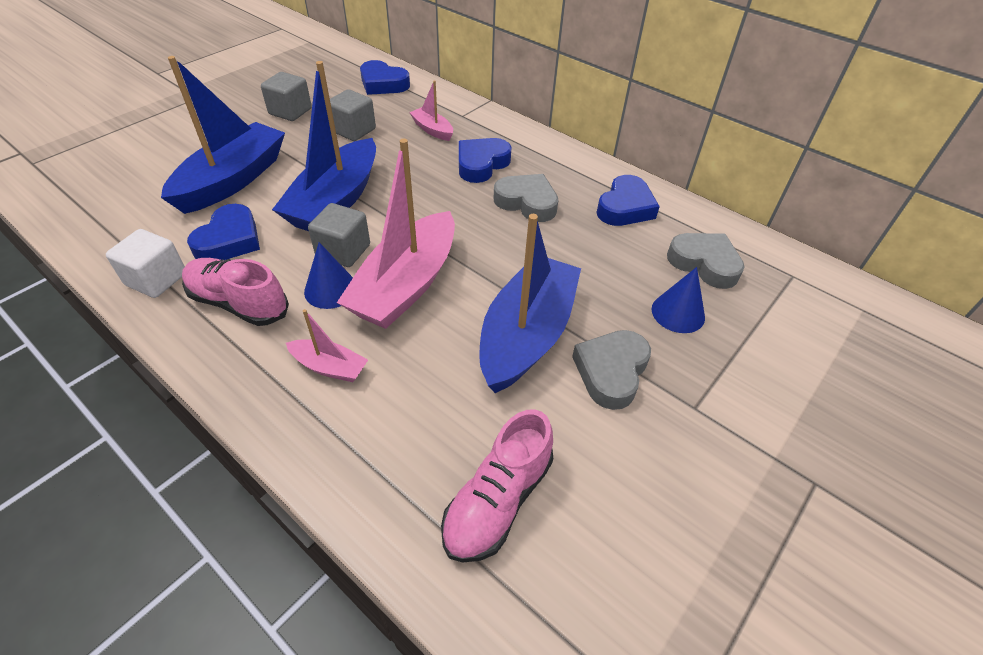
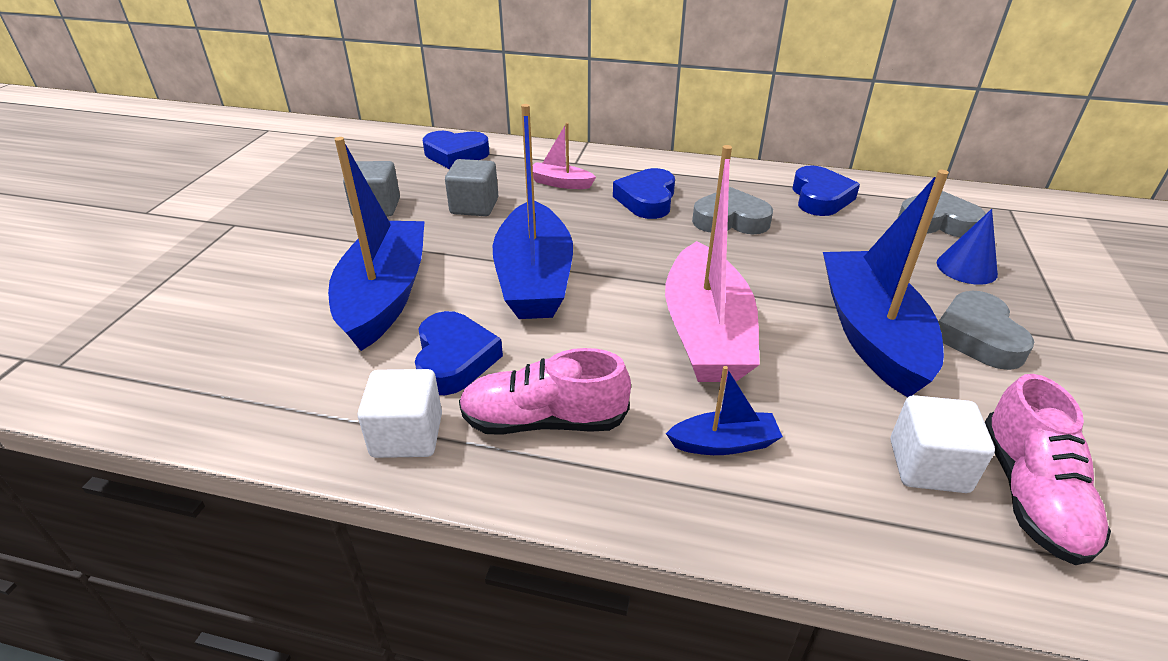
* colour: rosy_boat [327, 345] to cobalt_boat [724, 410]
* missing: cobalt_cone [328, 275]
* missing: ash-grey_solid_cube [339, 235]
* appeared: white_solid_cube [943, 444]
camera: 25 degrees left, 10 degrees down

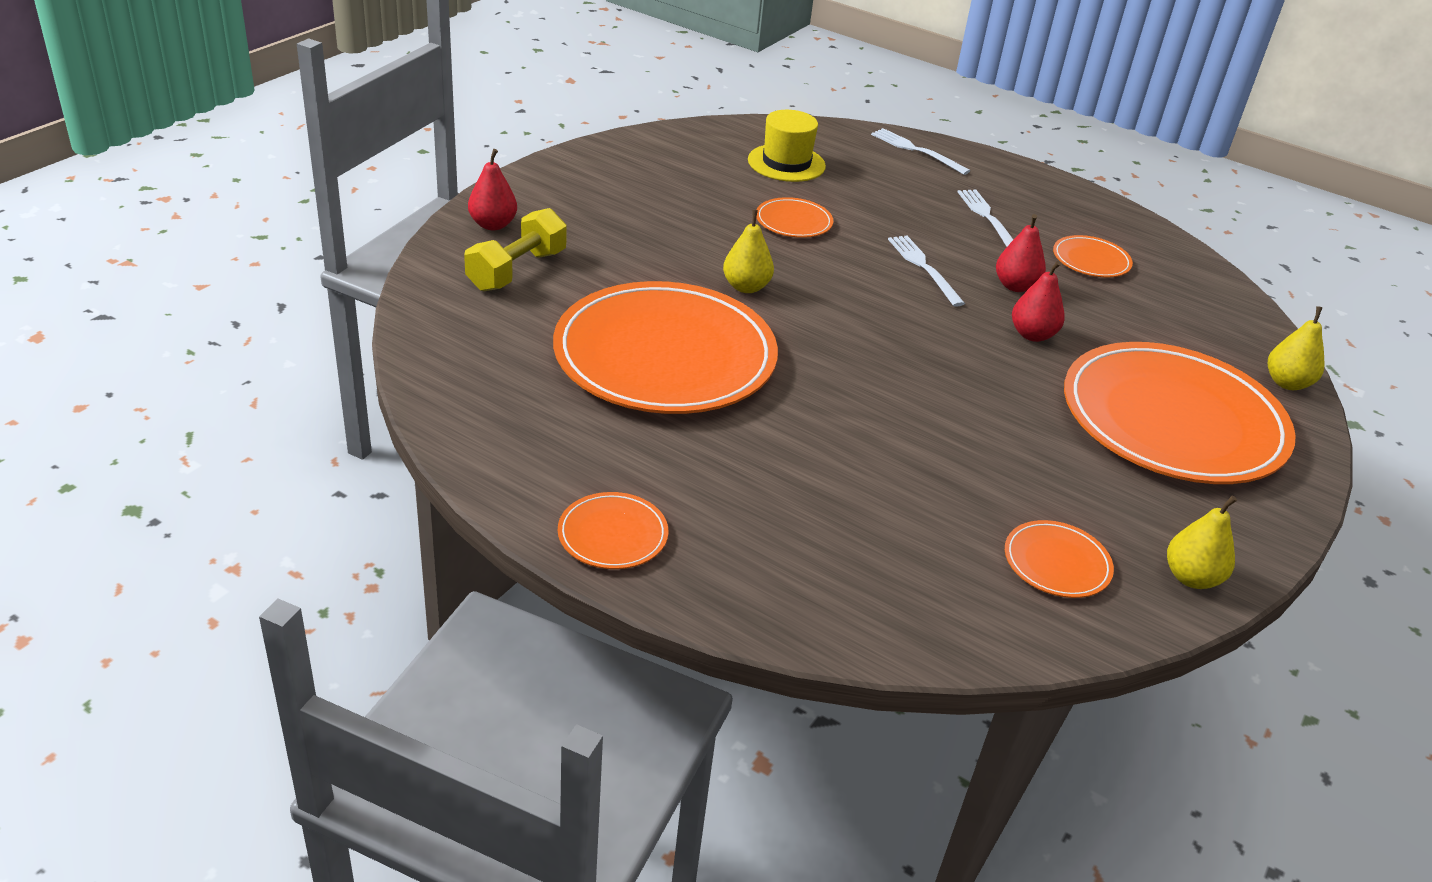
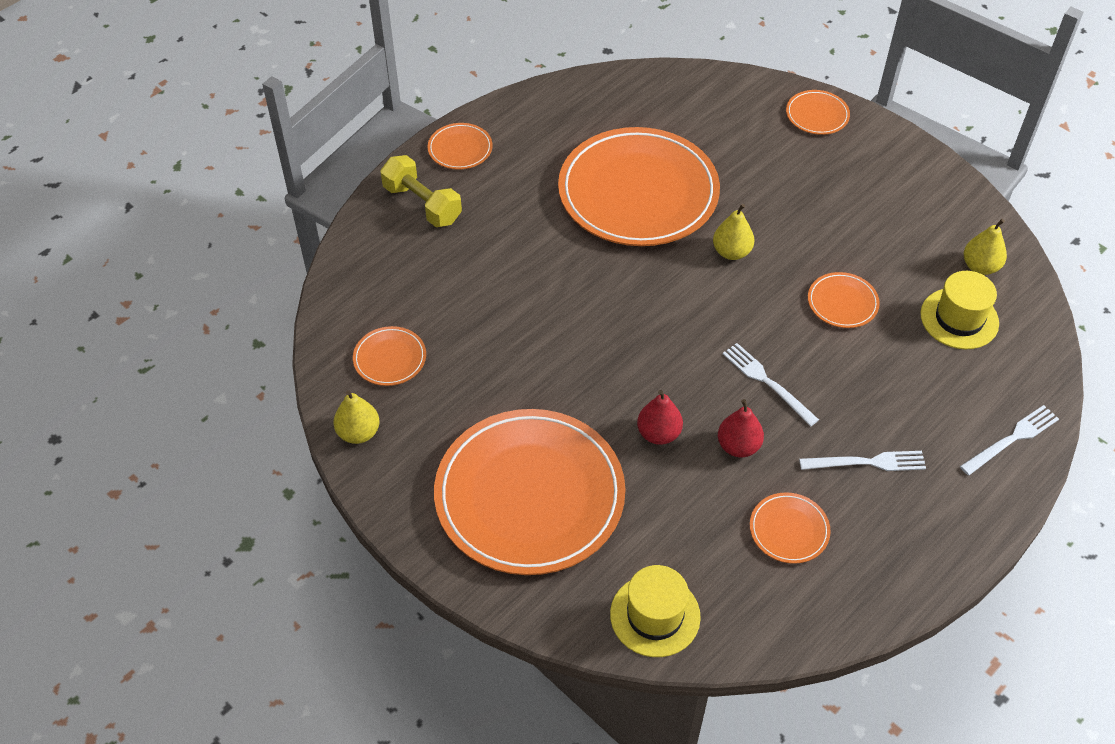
* relocated: golden_free_weight [515, 249] to [421, 191]
* exchanged: crimson_pear_fruit [492, 189] to orange-coloured_plate [818, 112]
* spun: white_table_fork [926, 271] = [771, 384] 120 degrees counterclockwise
* relocated: golden_pear_fruit [1296, 348] to [985, 247]
* appeared: golden_hat [655, 611]
camera: 105 degrees right, 15 degrees up

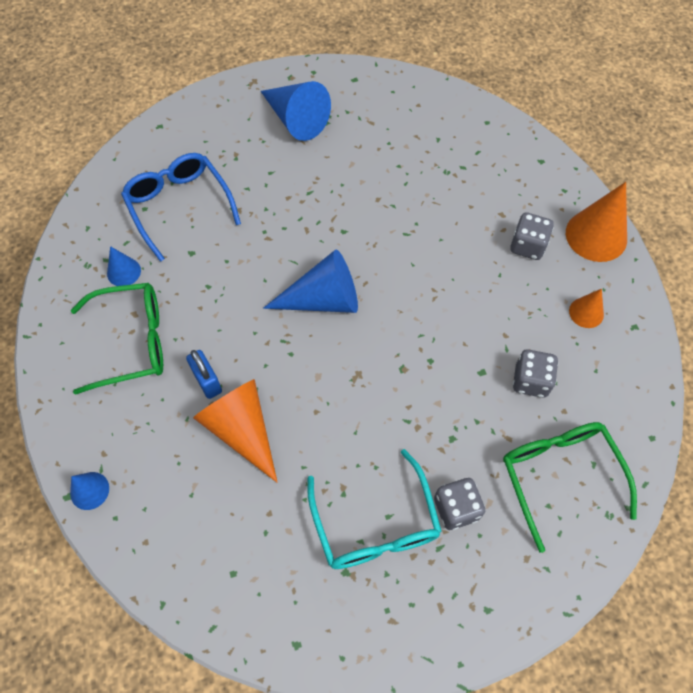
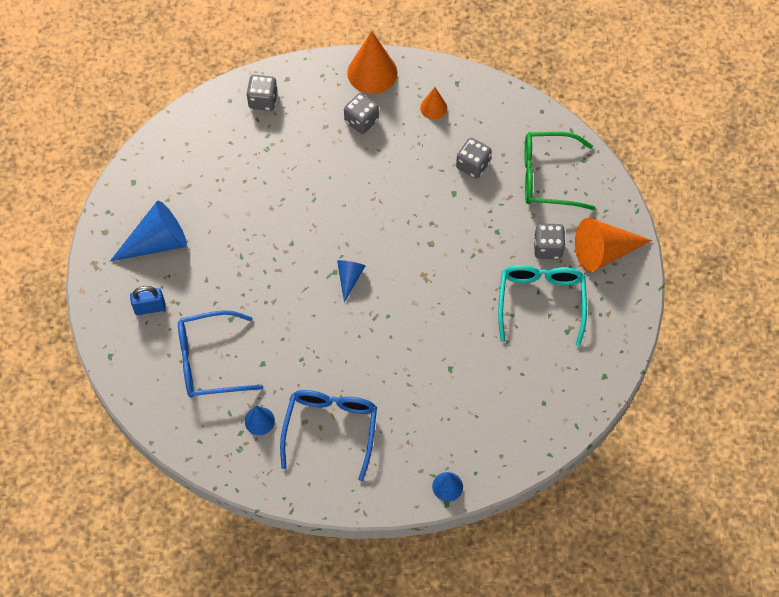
* colour: green_glasses [117, 339] to cobalt_glasses [328, 435]
* relocated: cobalt_padlock [204, 374] to [148, 300]
* relocated: orange-coloured_cone [235, 430] to [613, 245]
* size: cobalt_cone [310, 281] = [351, 281] x0.53
* spun: teal_glasses [374, 509] = [542, 305] 90 degrees counterclockwise
* appeared: ash-grey_dice [262, 93]
camera: 70 degrees left, 0 degrees up

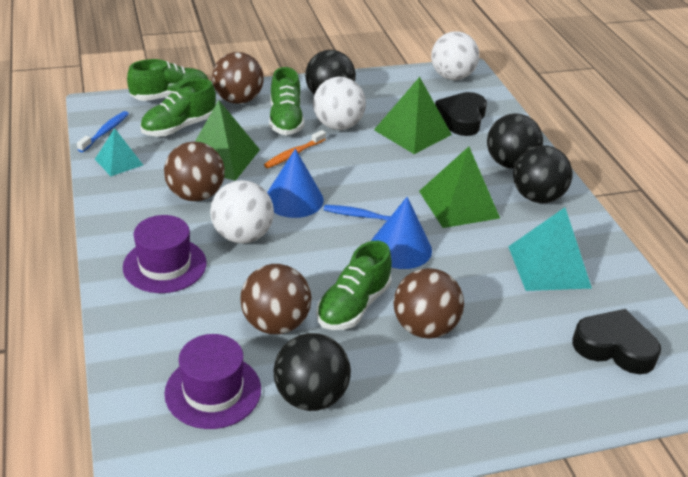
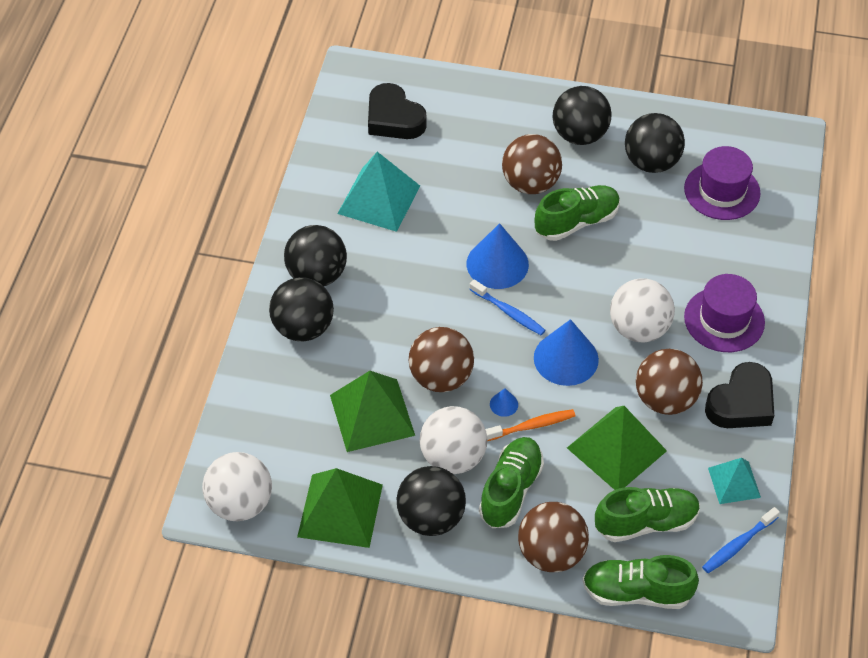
* relocated: russet_ball [276, 299] to [441, 359]
* relocated: green_pyramid [459, 187] to [340, 508]
* relocated: jet-black_love_heart [461, 114] to [739, 395]
* appeared: cobalt_cone [504, 402]
* appeared: jet-black_ball [582, 115]
camera: 150 degrees left, 15 degrees up

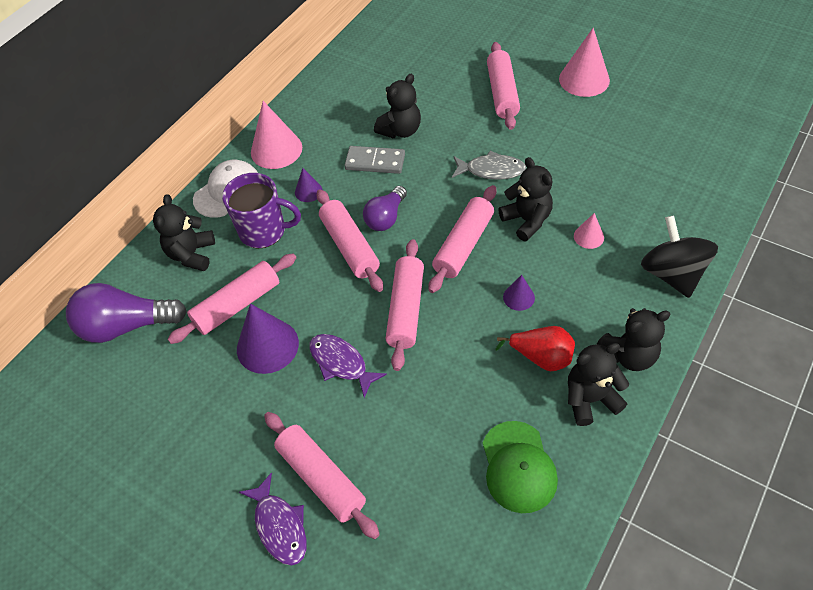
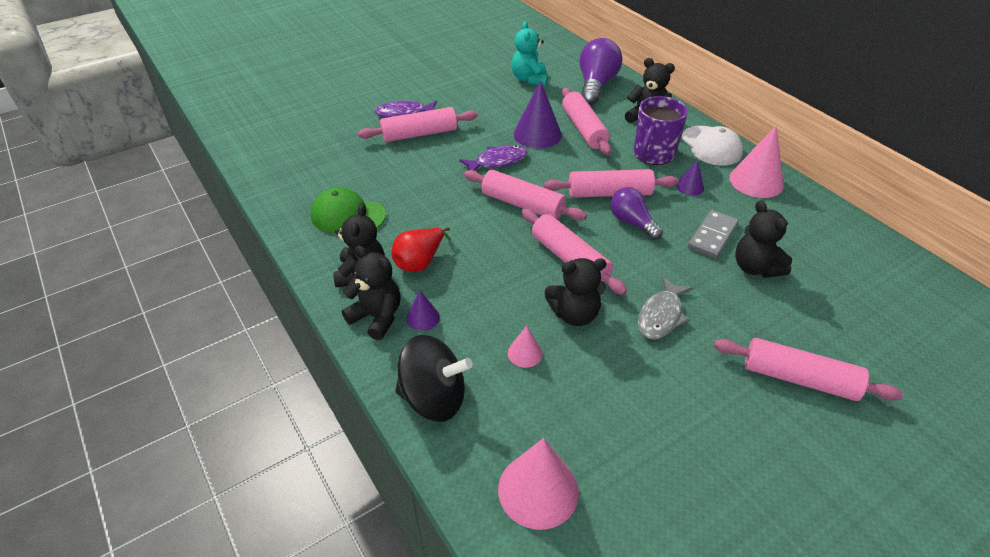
* relocated: purple_cone [519, 293] to [423, 310]
* relocated: rosy_cone [584, 62] to [538, 484]
* spun: jet-black_teddy_bear [633, 339] = [371, 293] 120 degrees clockwise
* appeared: teal_teddy_bear [529, 53]
camera: 110 degrees right, 10 degrees down

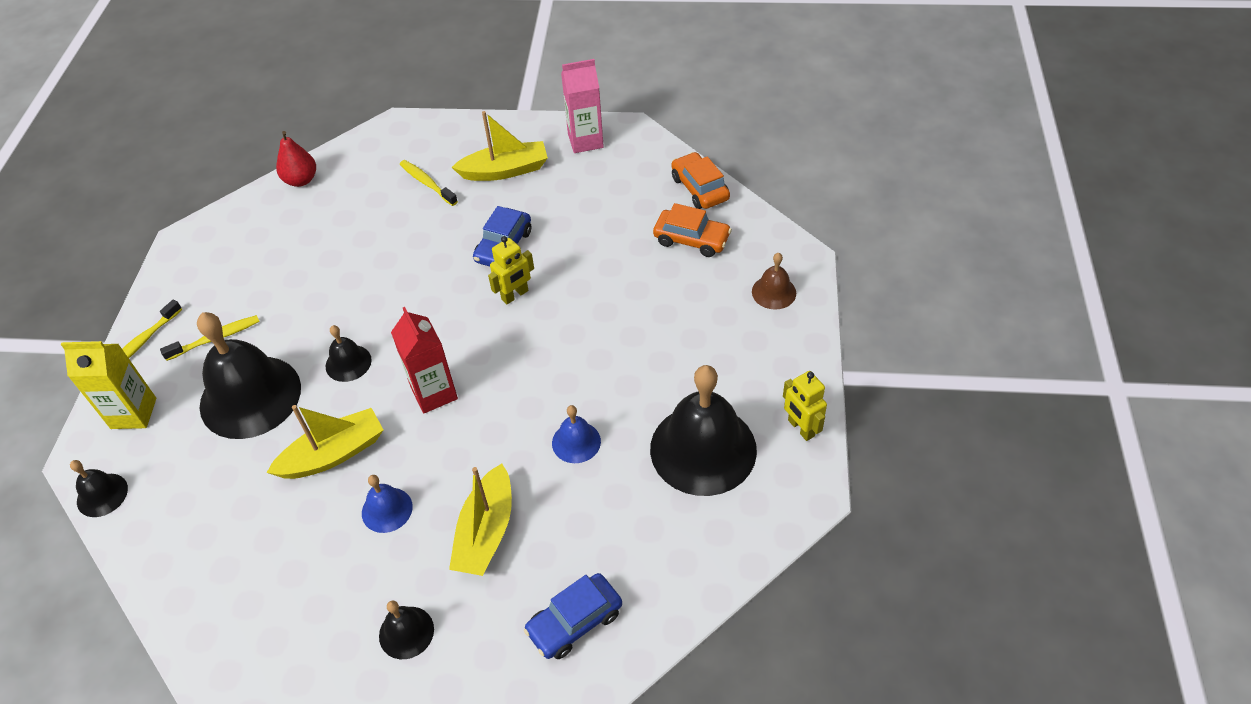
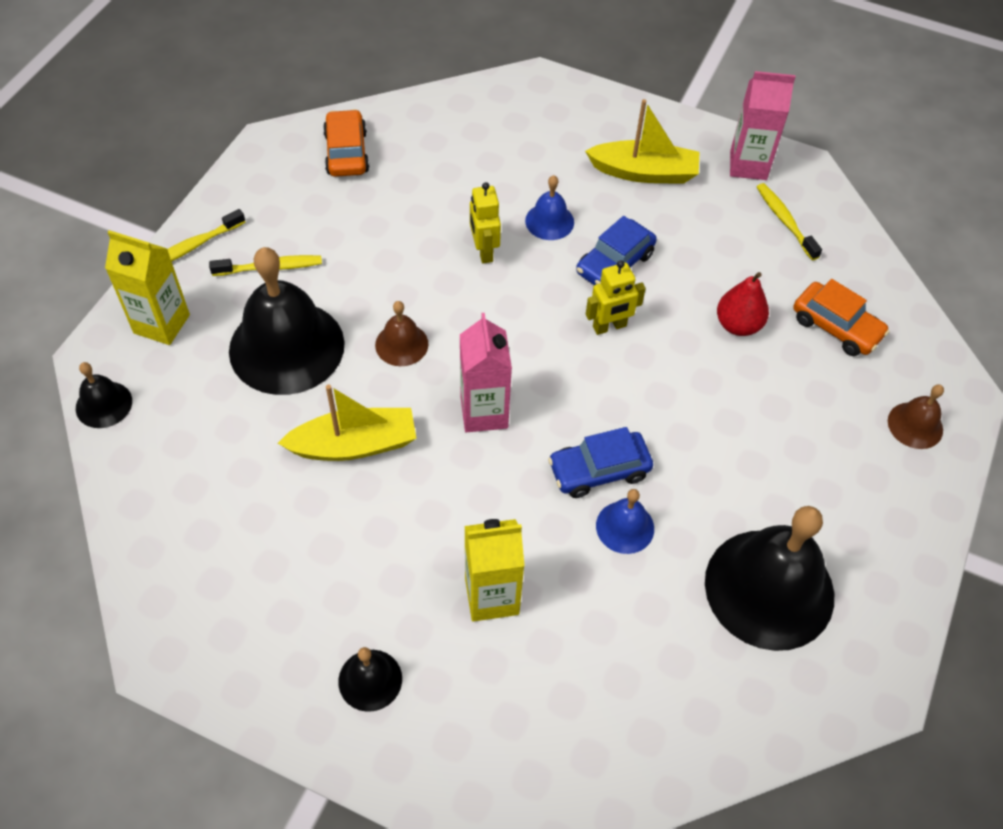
* relocated: crimson_pear_fruit [296, 159] to [743, 304]
* colour: jet-black_hand_bell [349, 353] to russet_hand_bell [401, 333]
* relocated: cobalt_hand_bell [387, 504] to [549, 207]
* colour: crimson_milk_carton [424, 360] to rosy_milk_carton [486, 372]
* relocated: golden_dental_brush [429, 183] to [789, 221]
* exchanged: golden_boat [480, 519] to golden_milk_carton [494, 570]
* relocated: cobalt_car [573, 616] to [600, 462]
* relocated: orange-coloured_car [700, 180] to [346, 143]
* relocated: golden_robot_figure [805, 406] to [485, 222]
camera: 15 degrees right, 5 degrees up

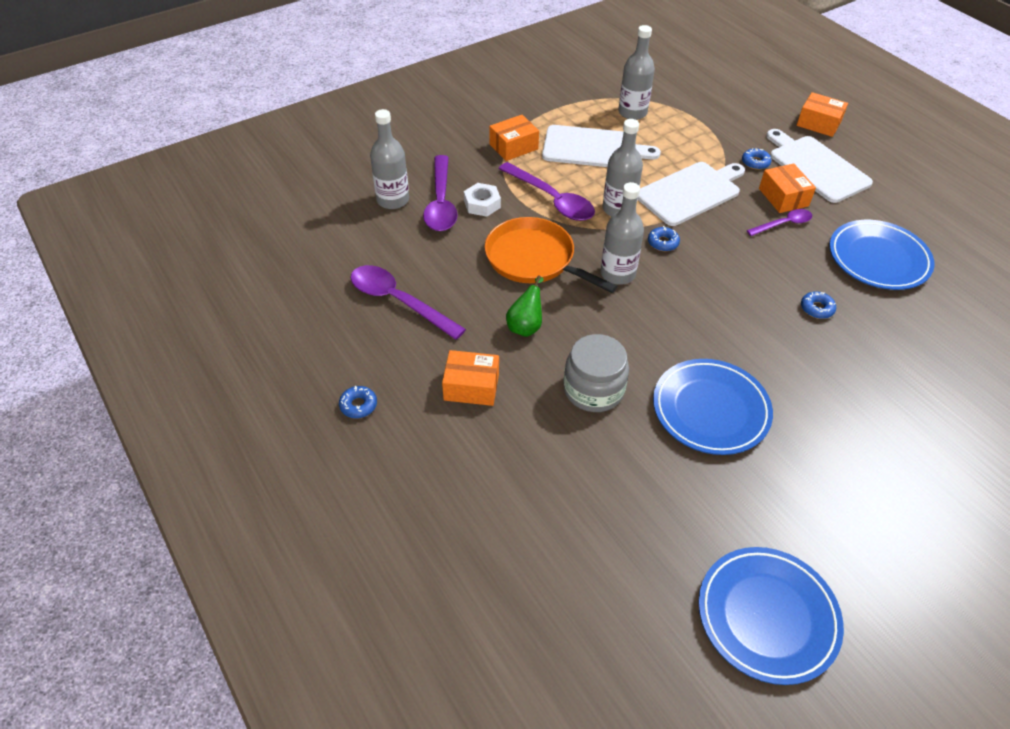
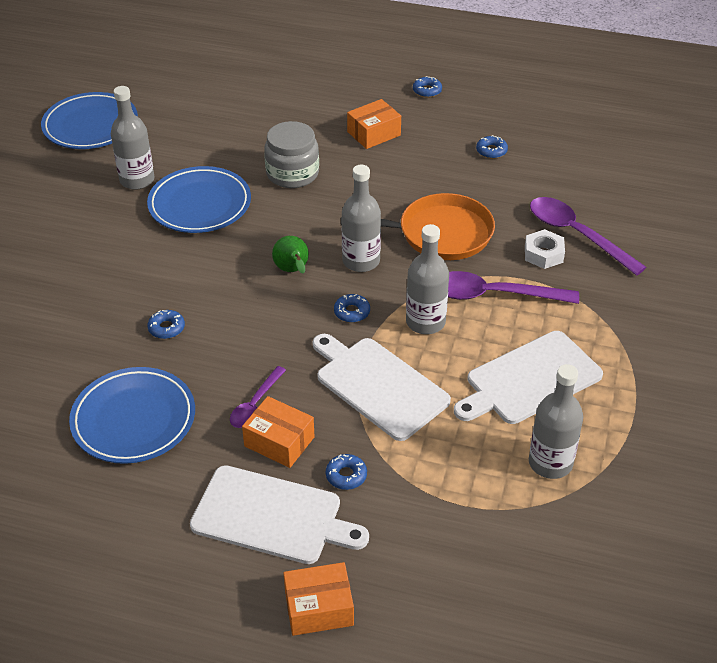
* exchanged: purple_teaspoon [408, 302] to cobalt_glazed_donut [492, 147]
* relocated: ash-grey_drink_bottle [389, 159] to [132, 138]
* missing: orange-coloured_parcel [514, 138]
* relocated: green_pear_fruit [525, 306] to [290, 255]
* spun: white_chopping_board [691, 194] = [382, 387] 120 degrees clockwise
camera: 140 degrees right, 5 degrees down

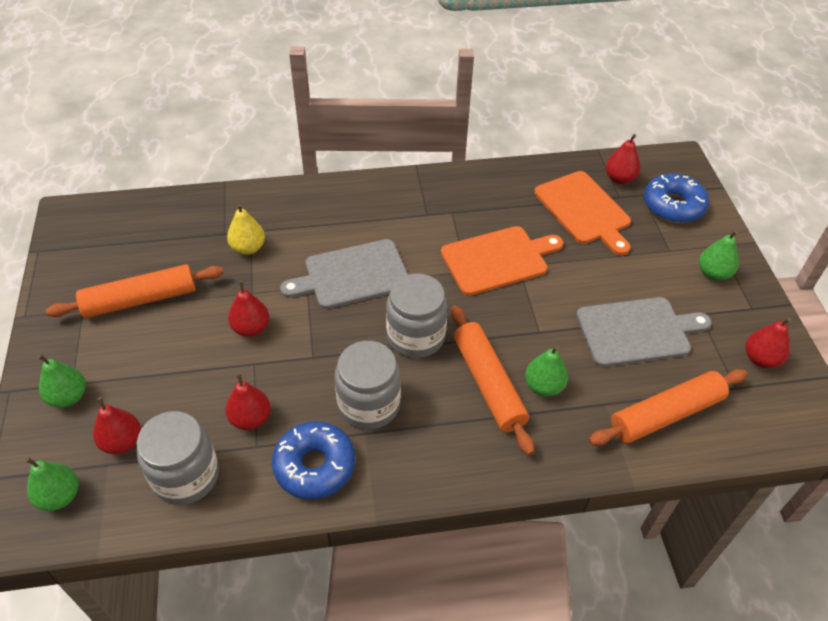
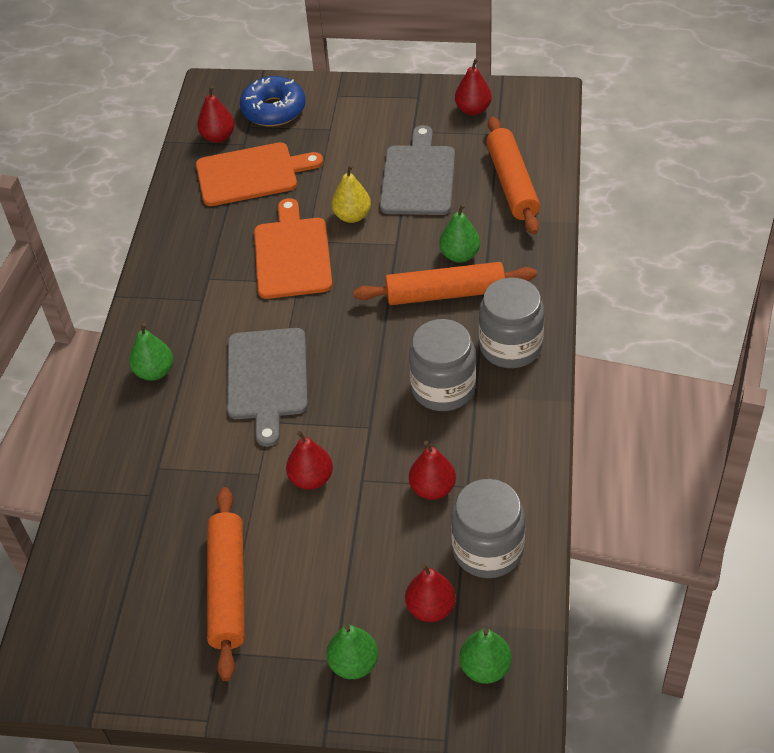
* relocated: golden_pear_fruit [246, 229] to [351, 194]
* missing: cobalt_glazed_donut [313, 460]
* relocated: ash-grey_jar [417, 315] to [511, 322]
* relocated: green_pear_fruit [719, 255] to [151, 352]
camera: 70 degrees left, 0 degrees up

